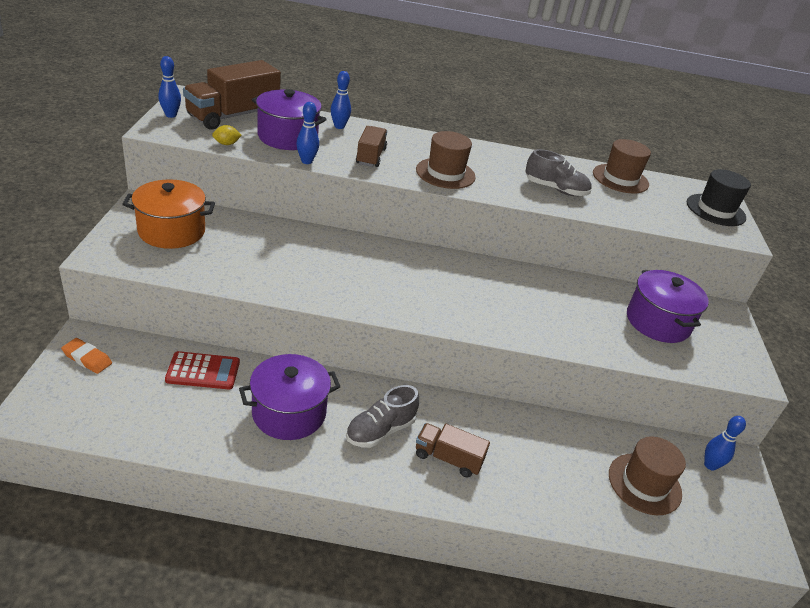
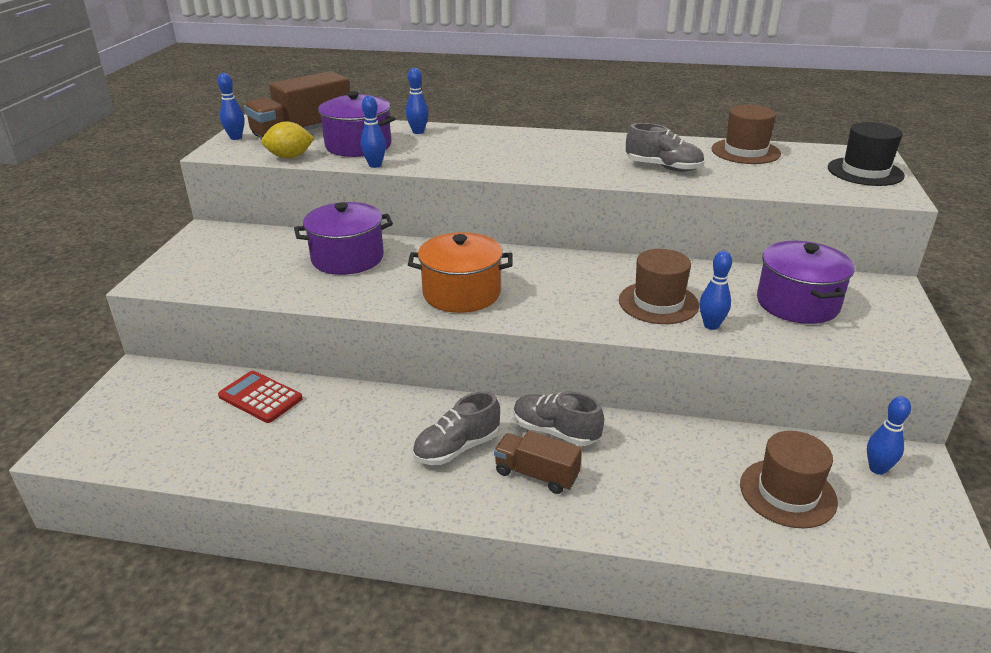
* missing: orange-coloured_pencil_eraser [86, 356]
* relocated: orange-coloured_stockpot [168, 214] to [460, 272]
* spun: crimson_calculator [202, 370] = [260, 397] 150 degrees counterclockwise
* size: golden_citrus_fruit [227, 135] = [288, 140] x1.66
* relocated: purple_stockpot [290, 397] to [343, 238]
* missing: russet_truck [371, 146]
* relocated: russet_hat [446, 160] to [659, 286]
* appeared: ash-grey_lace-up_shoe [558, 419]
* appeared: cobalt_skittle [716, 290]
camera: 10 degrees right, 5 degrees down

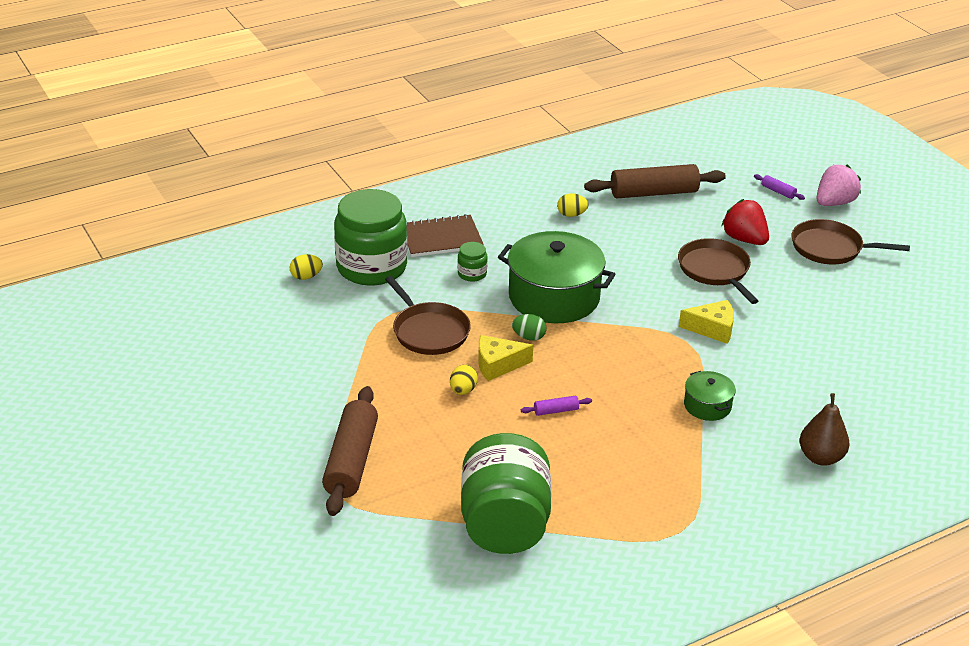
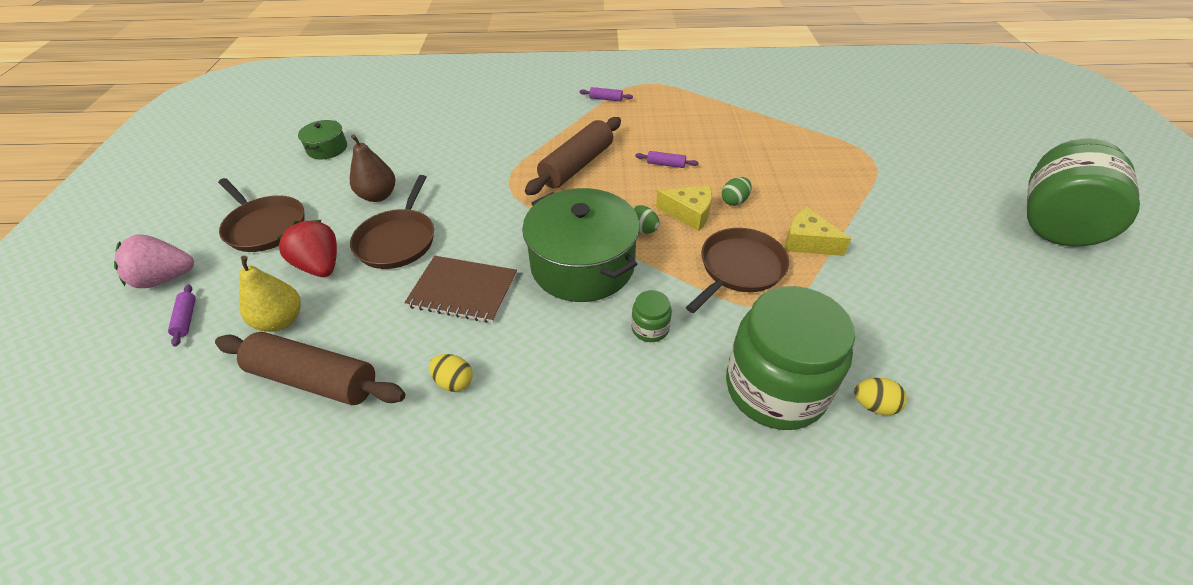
* relocated: russet_dough_roller [350, 451] to [573, 156]
* spun: russet_pan [428, 315] = [737, 270] 45 degrees clockwise
* relocated: russet_notebook [445, 235] to [460, 289]
* colour: golden_egg [464, 380] to green_egg [737, 191]
* relocated: green_jar [506, 493] to [1083, 192]
* relocated: golden_piece_of_cheese [706, 322] to [818, 231]
* relocated: green_stockpot [710, 396] to [322, 139]
* spun: crimson_berry [745, 222] = [307, 248] 150 degrees clockwise
* relocated: russet_pear_fruit [824, 429] to [372, 168]
* appeared: golden_pear_fruit [270, 294]
* appeared: purple_dough_roller [606, 94]
camera: 150 degrees left, 10 degrees up

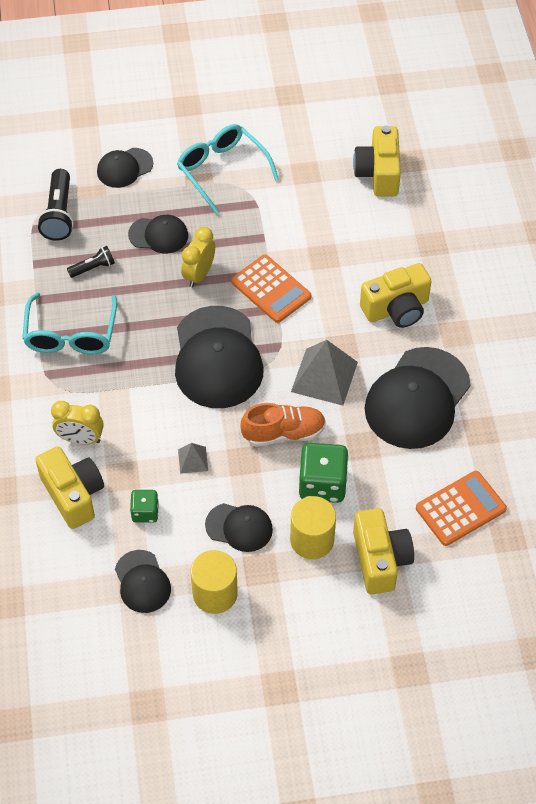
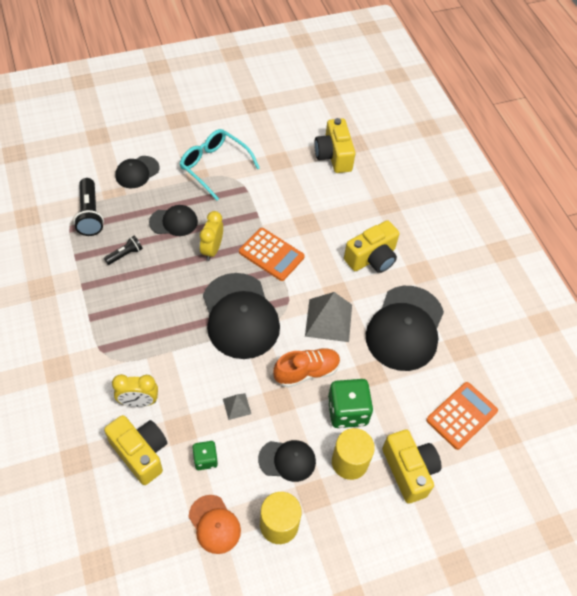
* missing: teal_glasses [69, 323]
* colour: jet-black_baseball_cap [143, 581] to orange-coloured_baseball_cap [215, 524]
camera: 15 degrees left, 0 degrees up

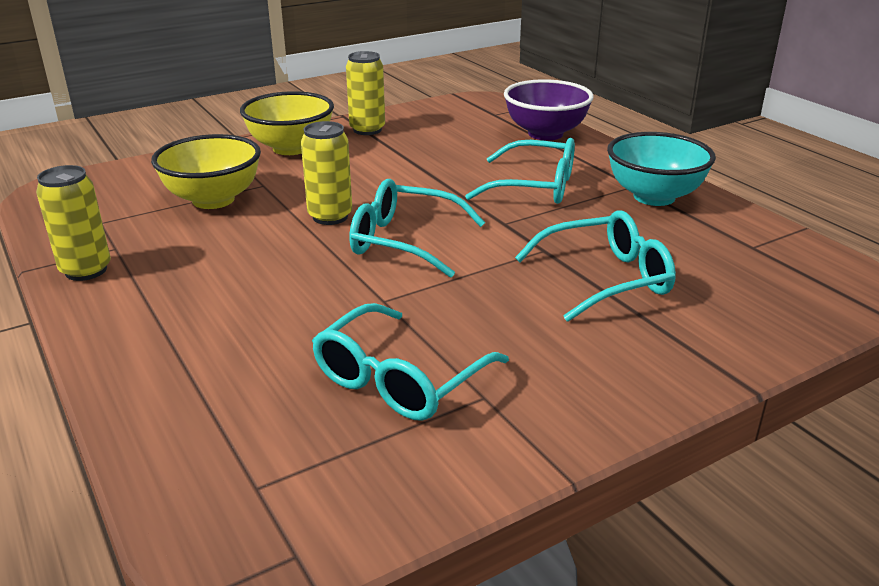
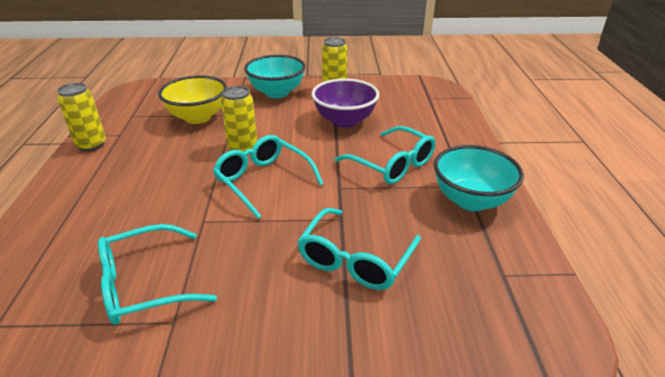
* colour: golden_deep_dish [287, 123] to teal_deep_dish [275, 76]
* relocated: purple_deep_dish [549, 109] to [345, 103]
* spun: teal_glasses [595, 266] = [359, 249] 105 degrees clockwise
camera: 30 degrees right, 5 degrees up

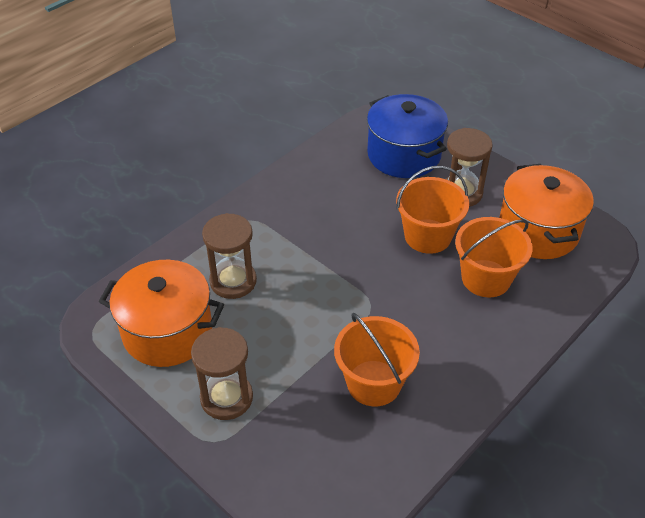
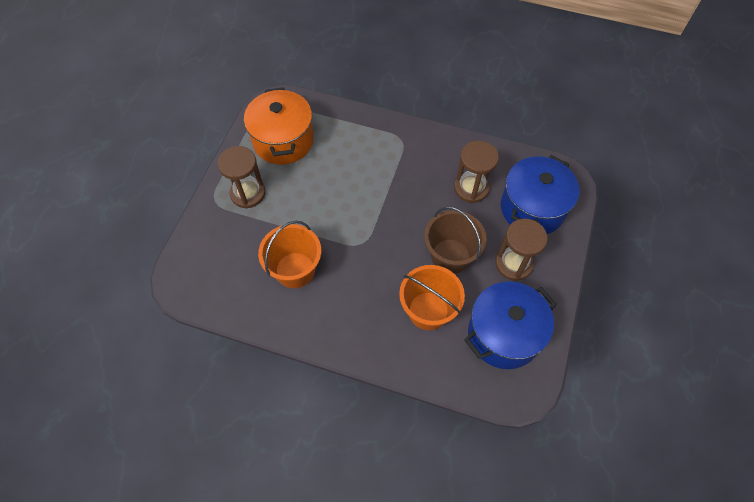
* relocated: russet_sandglass [229, 256] to [476, 171]
* colour: orange-coloured_sand_bucket [432, 210] to russet_sand_bucket [455, 240]
* colour: orange-coloured_stockpot [546, 211] to cobalt_stockpot [510, 325]
camera: 65 degrees right, 15 degrees up

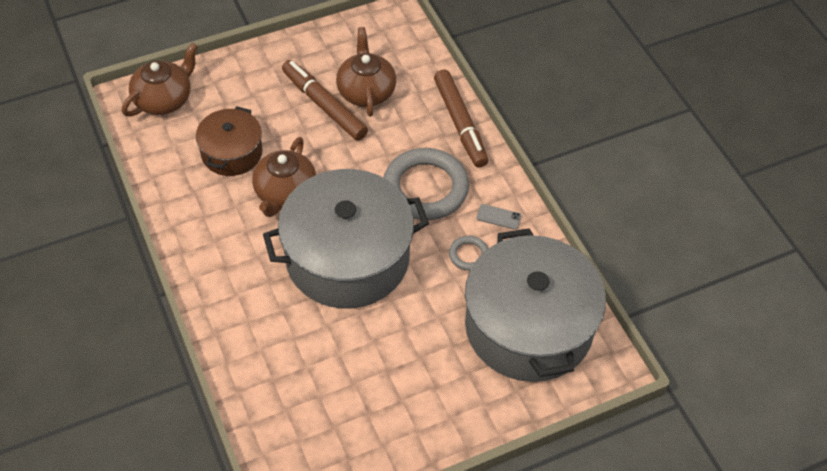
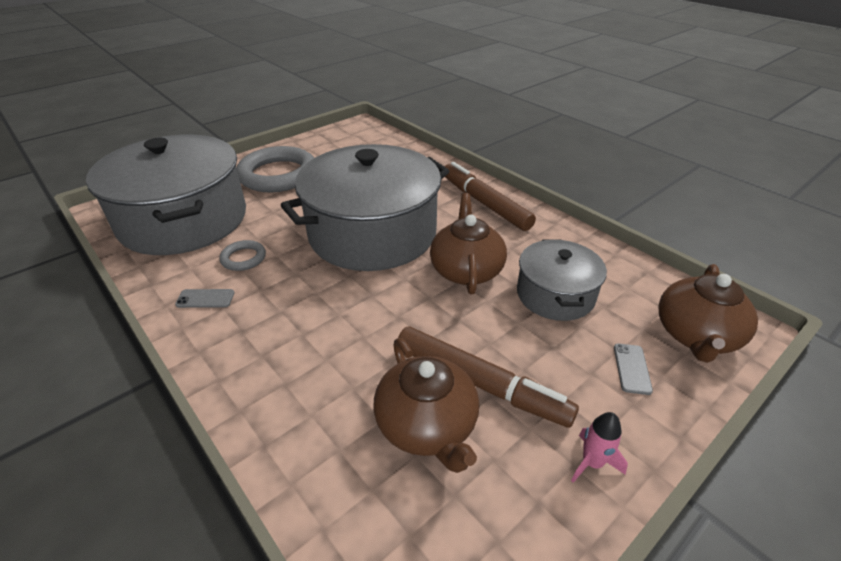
* colour: russet_stockpot [229, 141] to ash-grey_stockpot [562, 280]
* relocated: ash-grey_torus [426, 184] to [275, 169]
* relocated: russet_felt_pen [461, 118] to [490, 196]
* appeared: rosy_rocket [599, 447]
* appeared: ash-grey_smartphone [633, 369]
camera: 165 degrees right, 15 degrees down

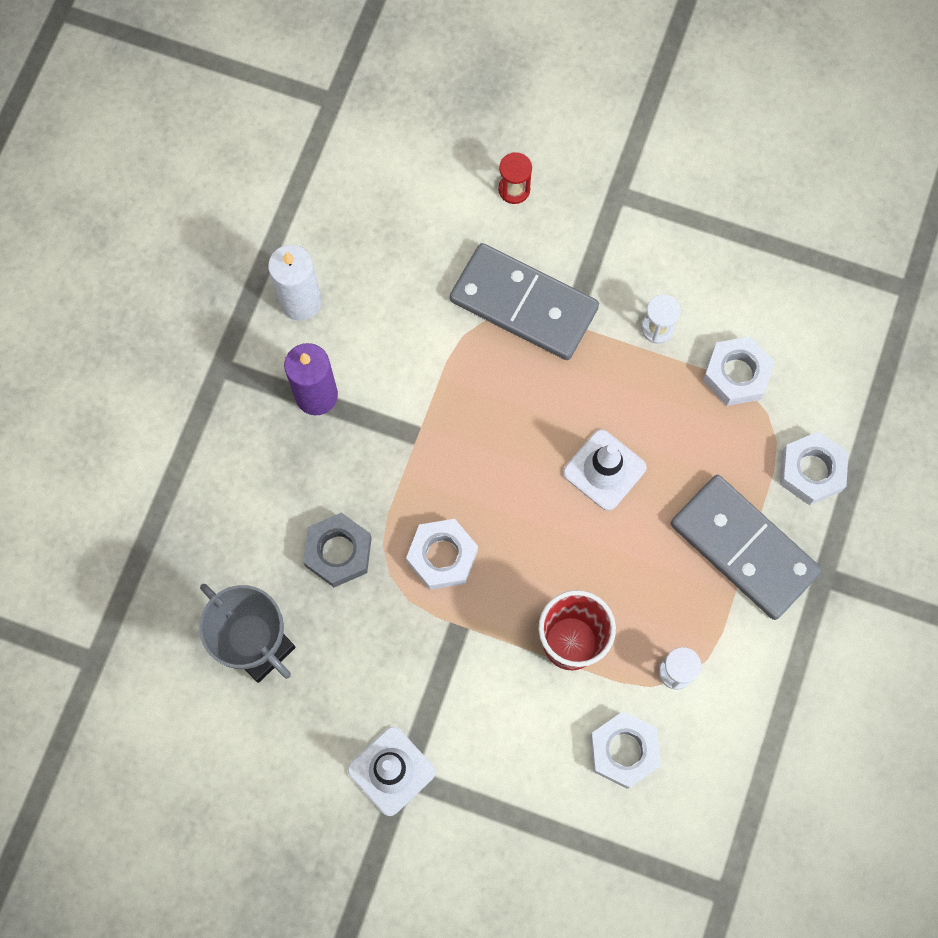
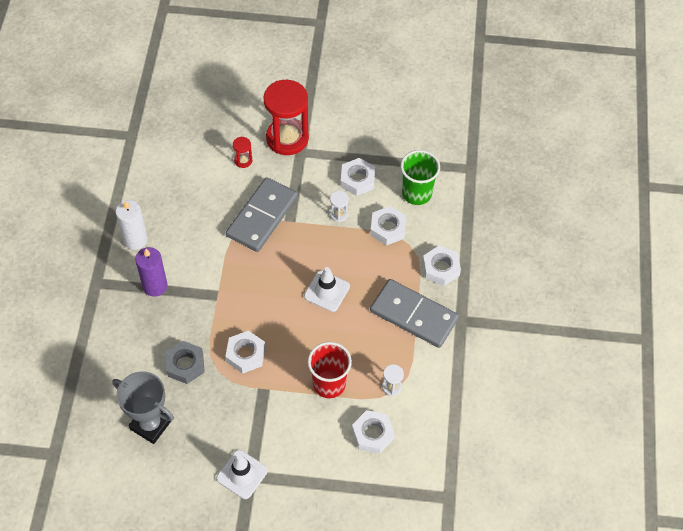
* spun: ash-grey_domino_tile [524, 301] = [262, 214] 75 degrees counterclockwise
* appeared: crimson_sandglass [286, 117]
* appeared: white_nut [357, 177]
* appeared: green_cup [420, 177]
camera: 15 degrees left, 15 degrees down

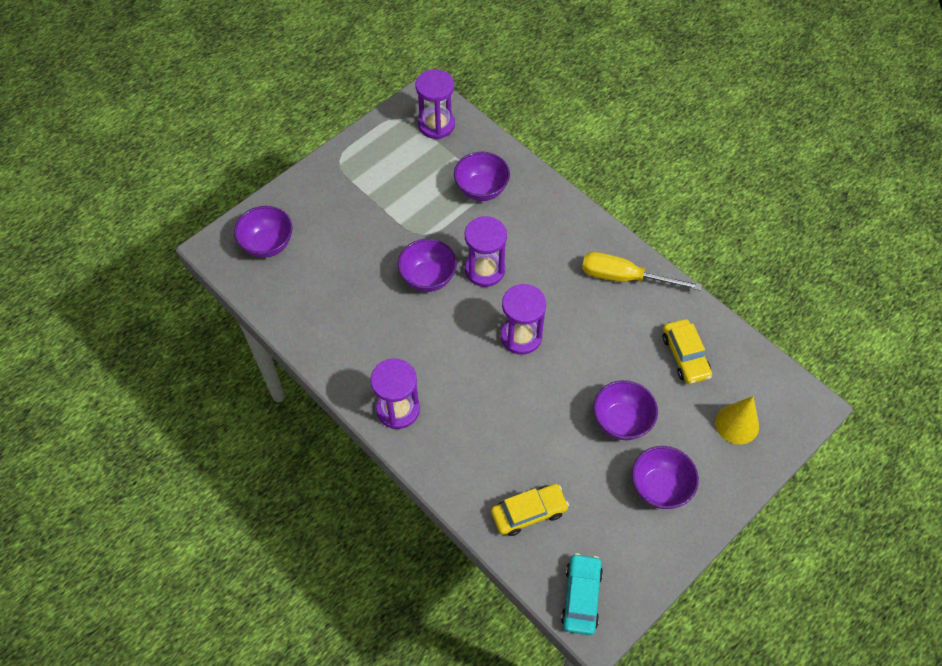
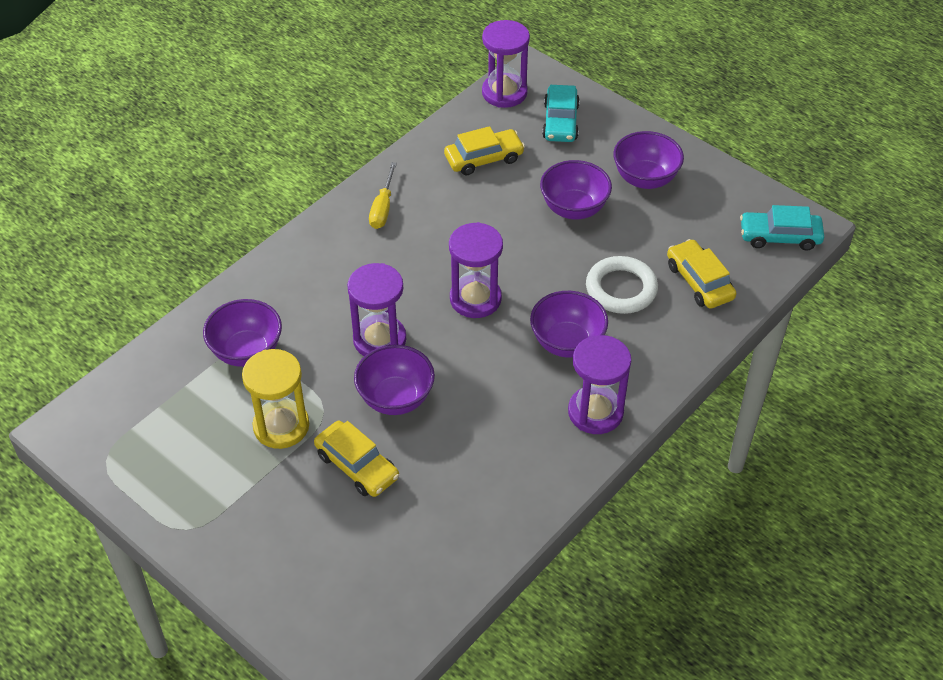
* relocated: purple_deep_dish [263, 232] to [569, 324]
* relocated: purple_sandglass [435, 104] to [506, 64]
* size: golden_screwdriver [642, 271] = [383, 195] x0.62
* exchanged: golden_cone [737, 420] to teal_car [561, 113]
* appeared: golden_sandglass [275, 399]
* appeared: golden_car [356, 459]
* appeared: white_torus [622, 285]
camera: 95 degrees left, 10 degrees down

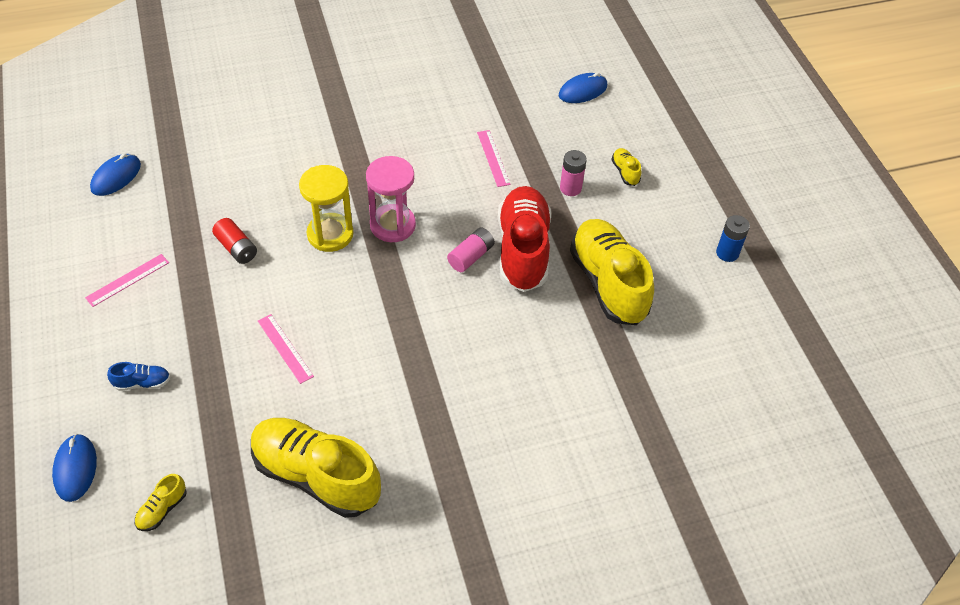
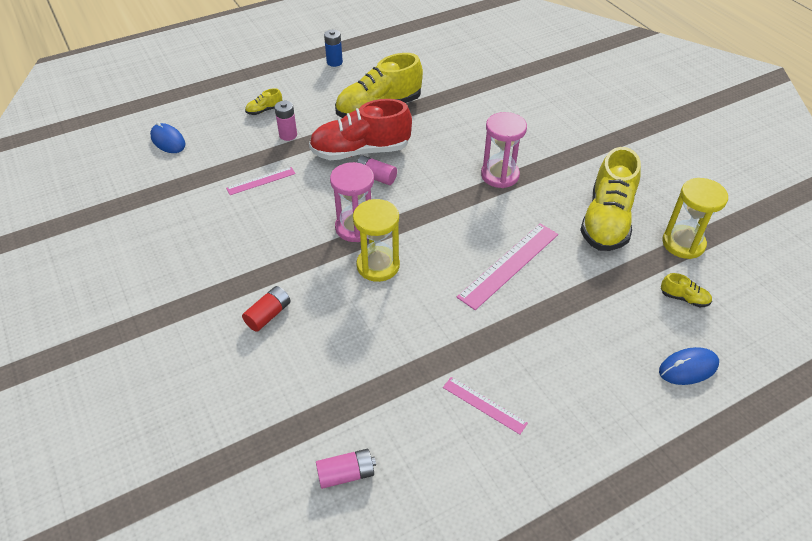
* exchanged: cobalt_computer_mouse [115, 175] to rosy_power_cell [346, 469]
* missing: cobalt_lace-up_shoe [138, 376]
* relocated: crimson_power_cell [234, 241] to [266, 309]
* size: rosy_measuring_stick [286, 349] = [507, 266] x1.77
* appeared: rosy_sandglass [504, 150]
* appeared: golden_sandglass [695, 218]
camera: 100 degrees left, 5 degrees down

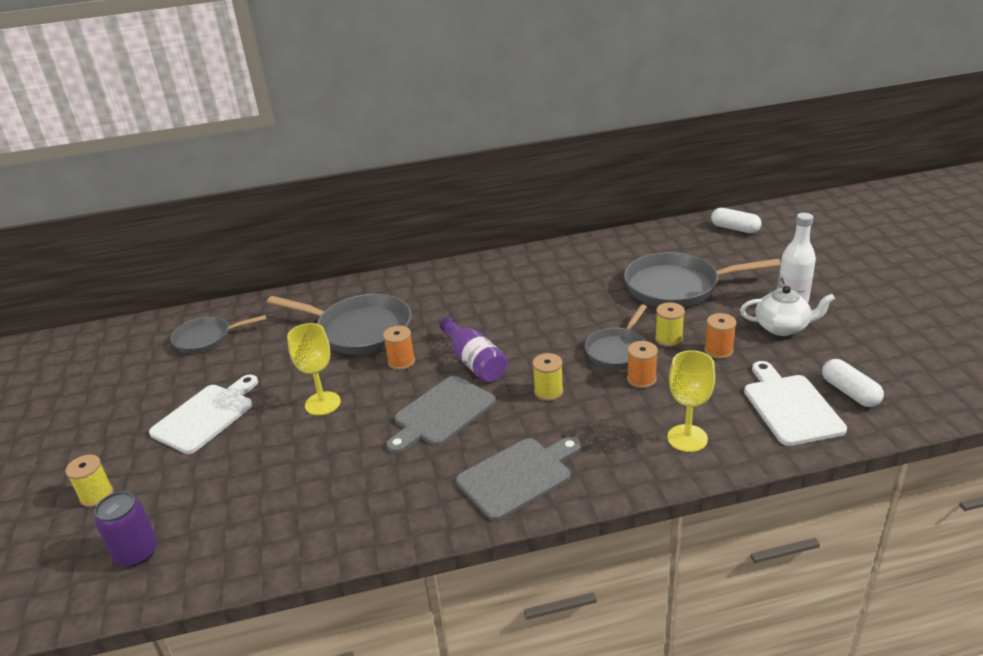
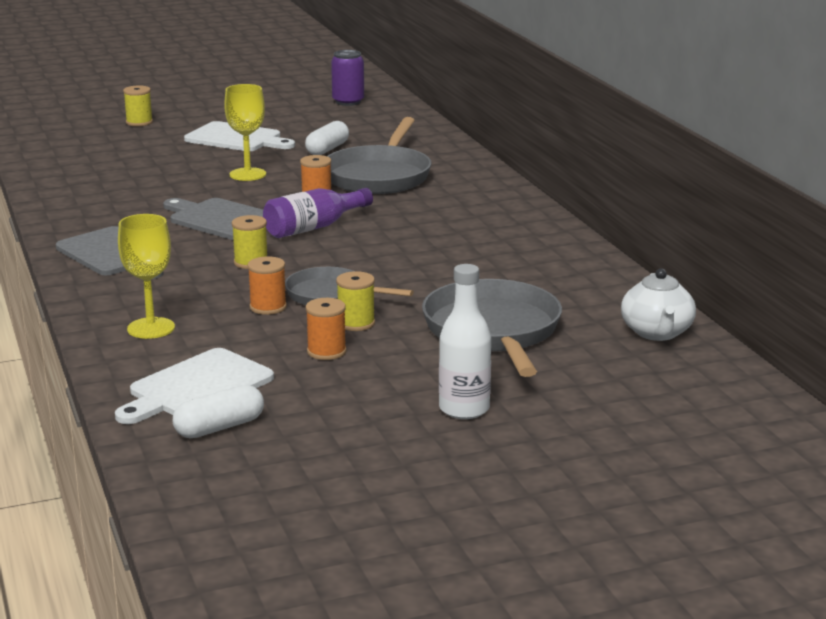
* relocated: purple_tin [126, 529] to [347, 78]
* missing: ash-grey_pan [218, 334]
* relocated: white_pill_shape [736, 220] to [327, 138]
* relocated: white_teapot [787, 311] to [658, 304]
* spun: white_chopping_board [795, 403] = [194, 386] 150 degrees clockwise
camera: 80 degrees right, 10 degrees down

